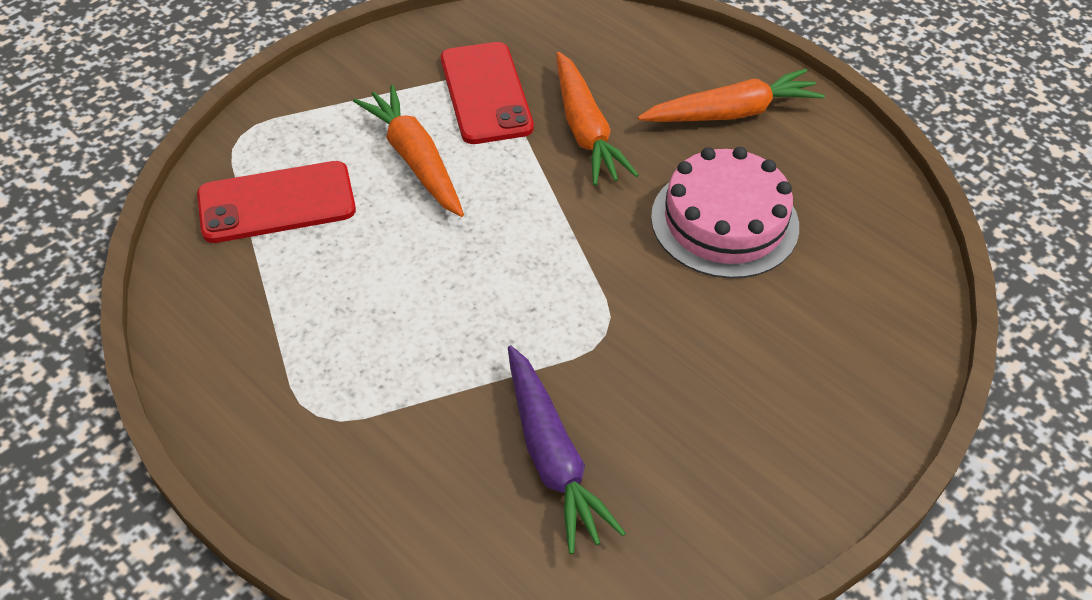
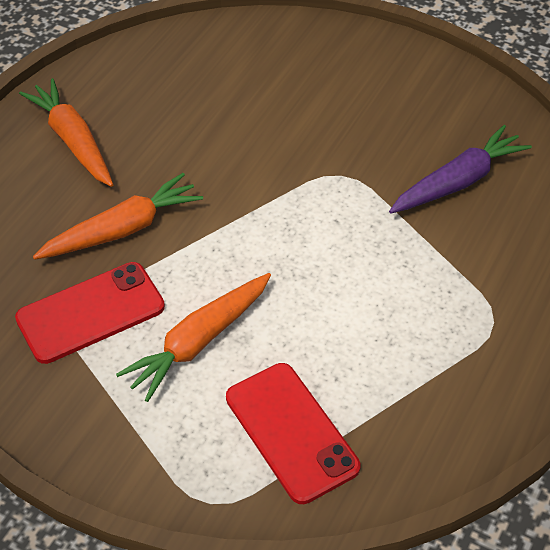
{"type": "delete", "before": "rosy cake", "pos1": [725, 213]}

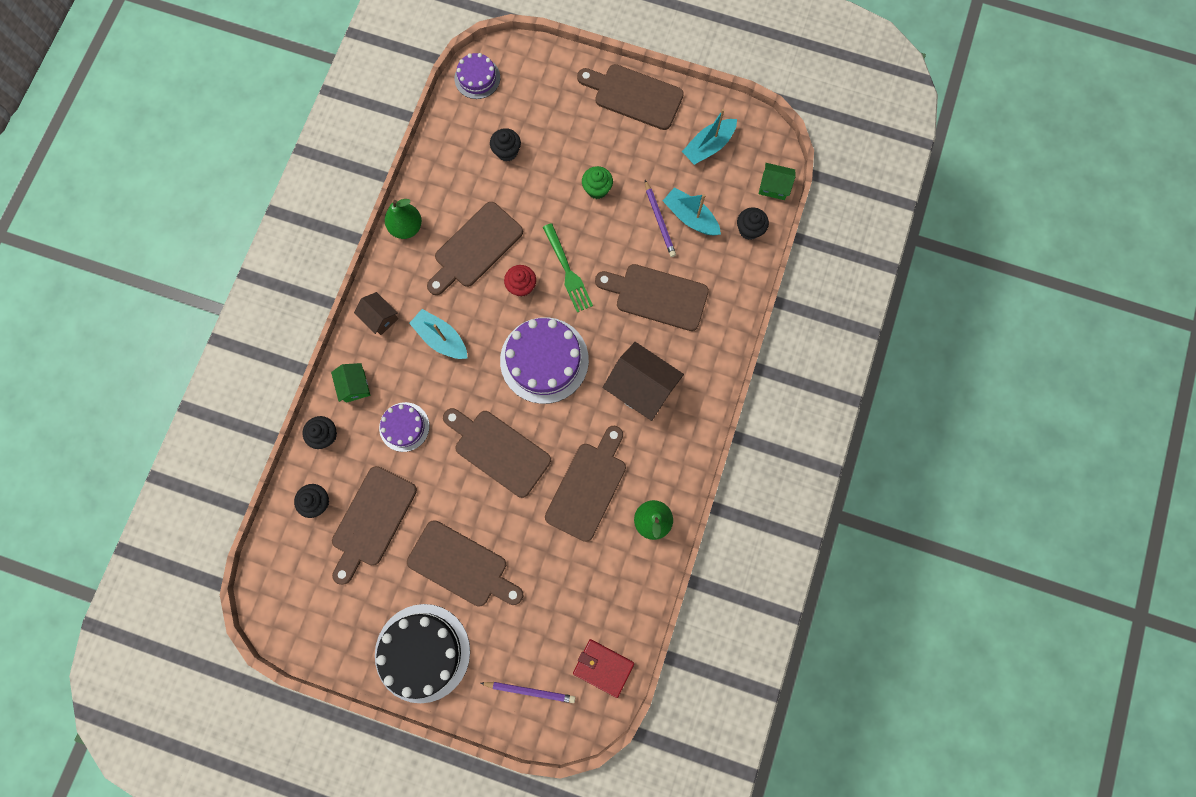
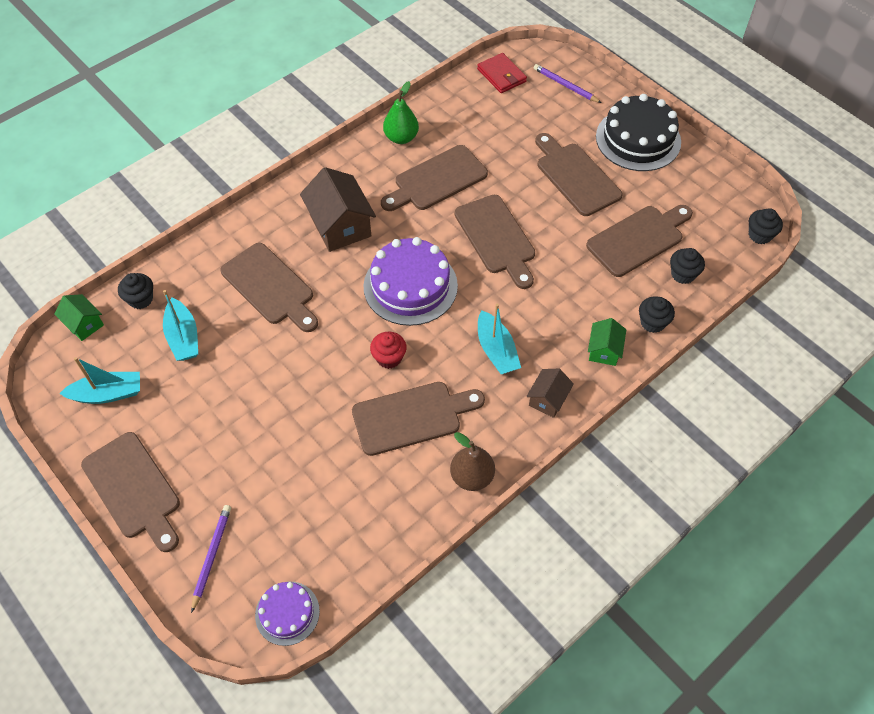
{"type": "move", "before": "violet lead pencil", "pos1": [660, 218], "pos2": [211, 559]}
{"type": "recolor", "before": "leaf-green pear", "after": "dark brown pear", "pos1": [403, 219], "pos2": [472, 461]}
{"type": "rotate", "before": "dark brown toy house", "pos1": [376, 313], "pos2": [550, 393], "turn": 45}
{"type": "move", "before": "jet-black cupcake", "pos1": [505, 145], "pos2": [766, 226]}
{"type": "delete", "before": "violet cake", "pos1": [404, 427]}
{"type": "delete", "before": "leaf-green fork", "pos1": [568, 268]}
{"type": "delete", "before": "leaf-green cupcake", "pos1": [597, 182]}

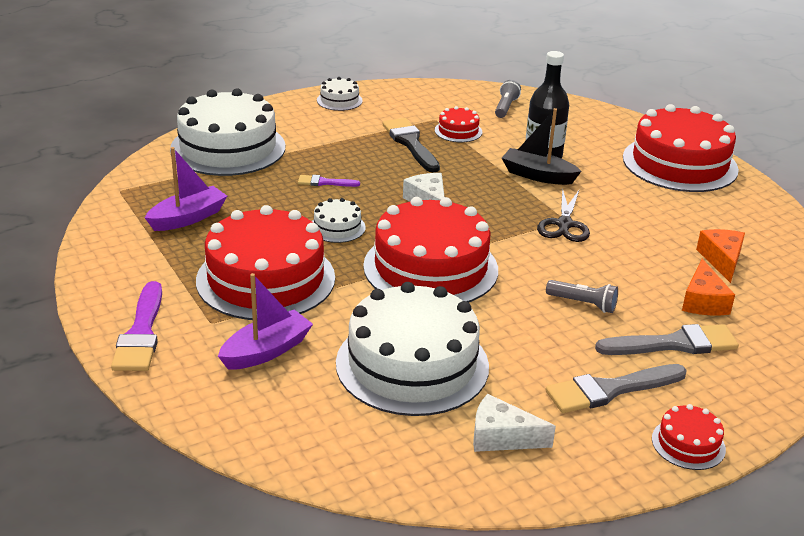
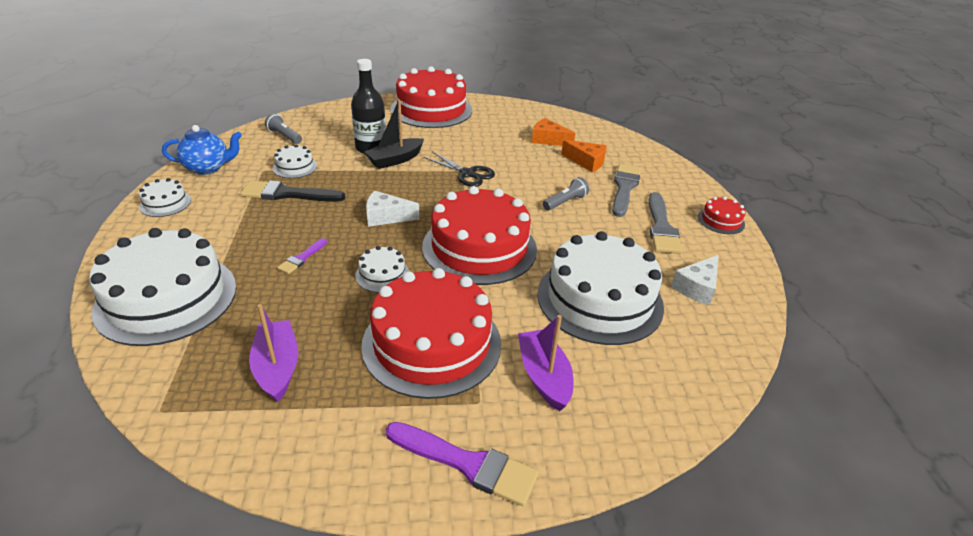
{"type": "insert", "after": "cobalt china teapot", "pos2": [202, 150]}
{"type": "recolor", "before": "crimson cake", "after": "pure white cake", "pos1": [458, 124], "pos2": [295, 161]}

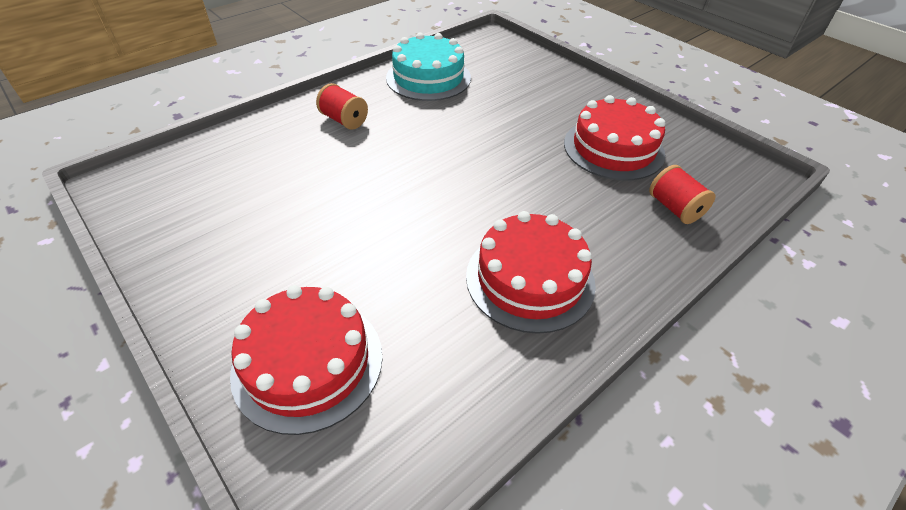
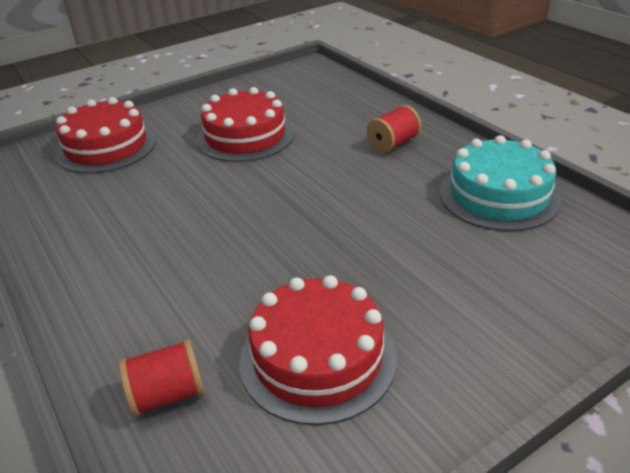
{"type": "move", "before": "crimson cake", "pos1": [531, 272], "pos2": [245, 124]}

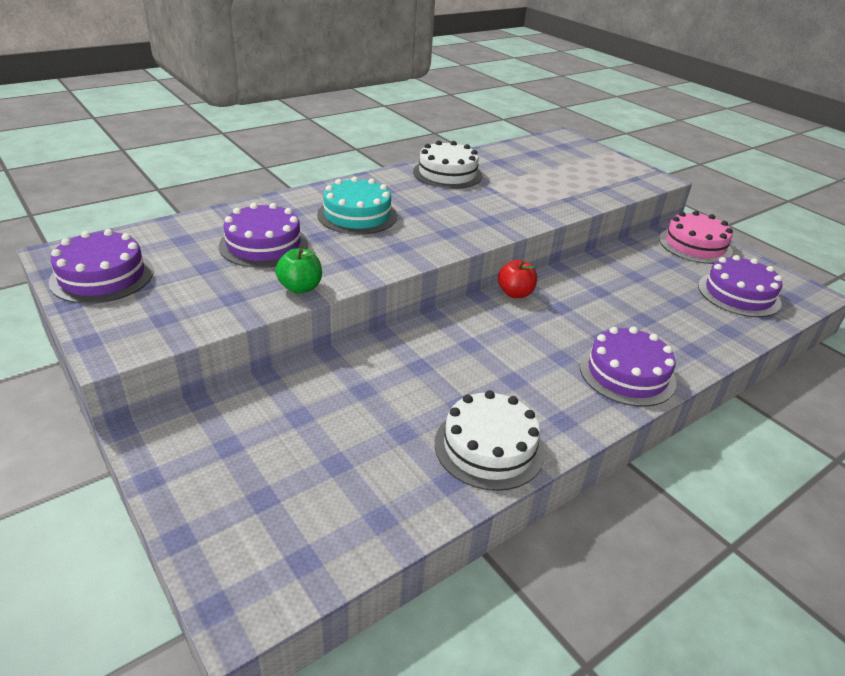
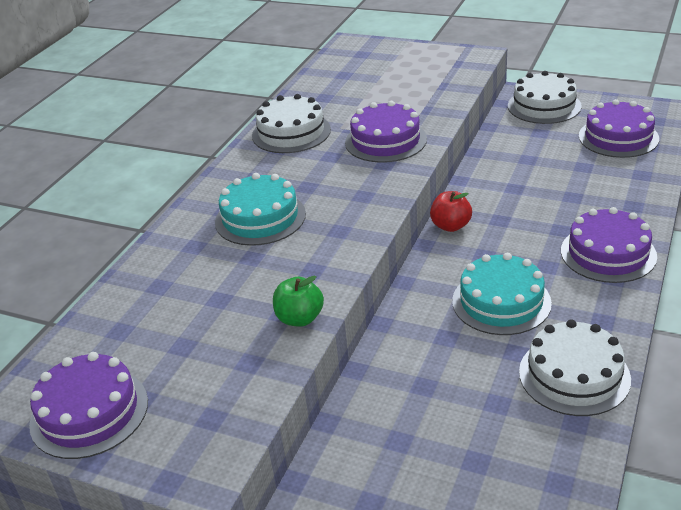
{"type": "move", "before": "violet cake", "pos1": [263, 235], "pos2": [386, 132]}
{"type": "insert", "after": "aqua cake", "pos2": [502, 294]}
{"type": "recolor", "before": "rosy cake", "after": "pure white cake", "pos1": [696, 237], "pos2": [545, 97]}

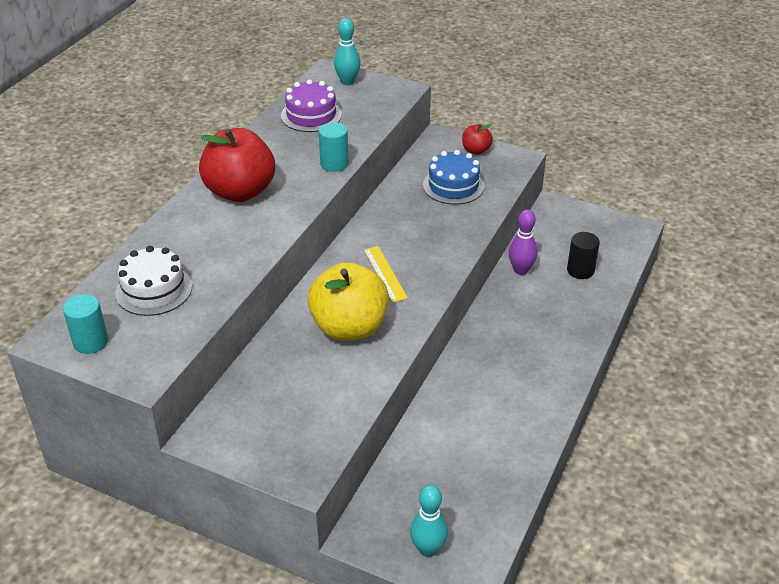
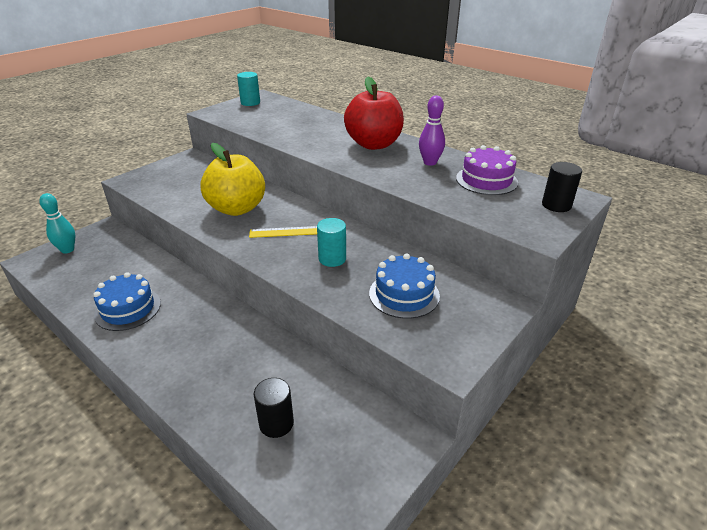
{"type": "insert", "after": "cobalt cake", "pos2": [127, 301]}
{"type": "move", "before": "aqua cylinder shape", "pos1": [334, 147], "pos2": [331, 242]}
{"type": "move", "before": "violet tenpin", "pos1": [523, 242], "pos2": [432, 131]}
{"type": "replace", "before": "aqua tenpin", "after": "jet-black cylinder shape", "pos1": [347, 51], "pos2": [562, 187]}
{"type": "delete", "before": "pure white cake", "pos1": [153, 281]}
{"type": "delete", "before": "crimson toy apple", "pos1": [477, 139]}

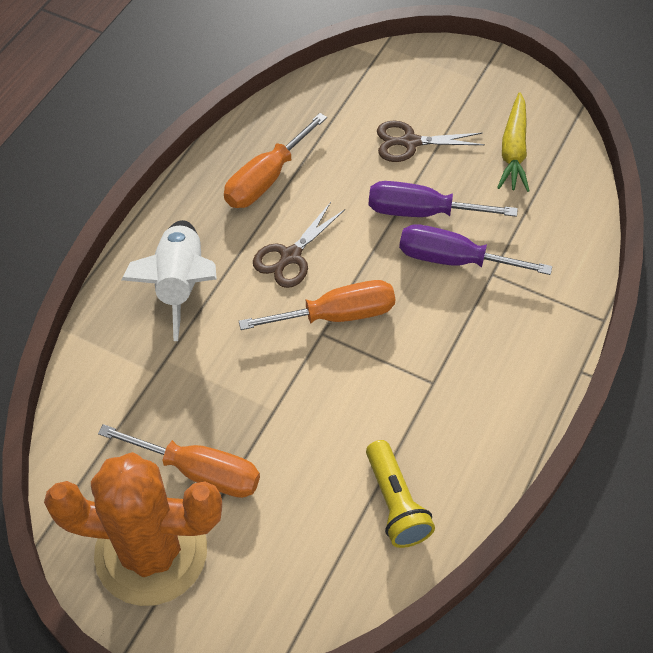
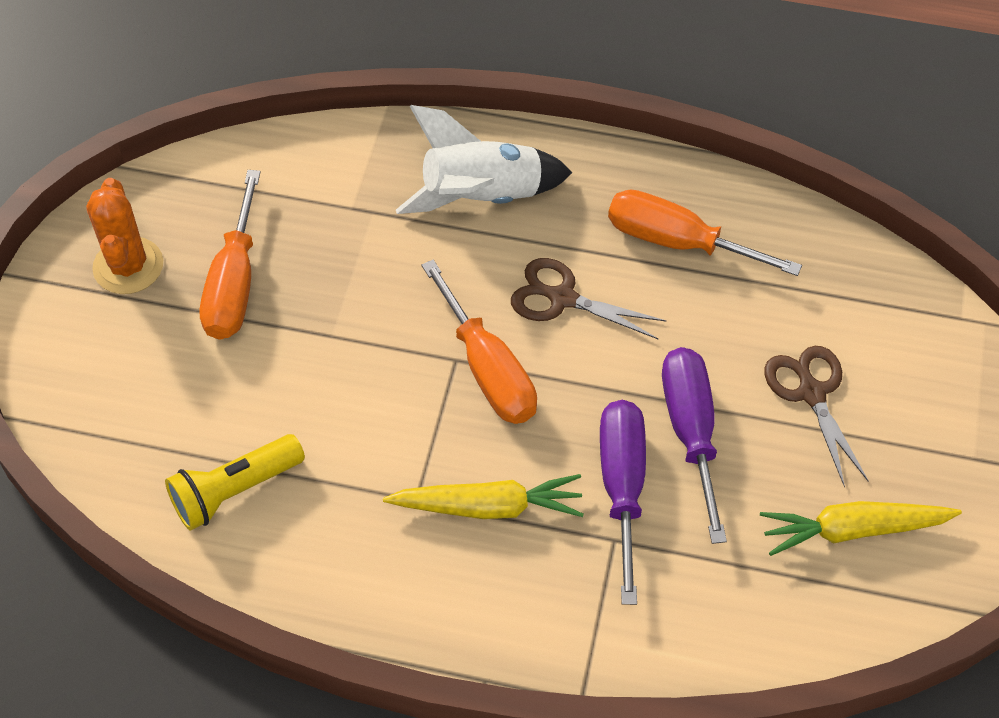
{"type": "resize", "before": "orange saguaro cactus", "pos1": [133, 529], "pos2": [124, 236], "scale": 0.56}
{"type": "insert", "after": "golden root vegetable", "pos2": [483, 496]}

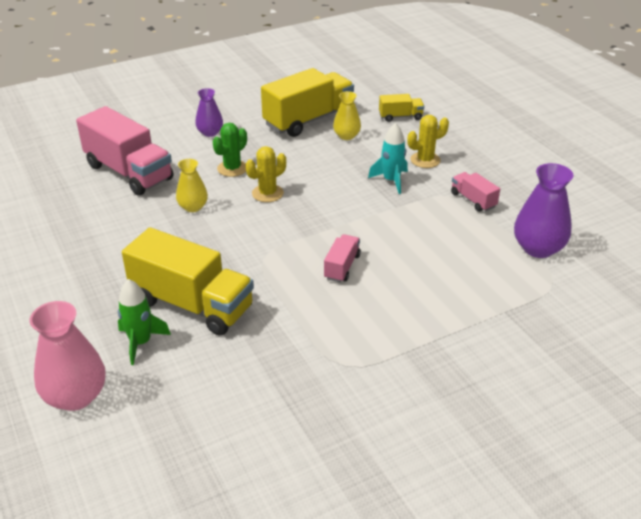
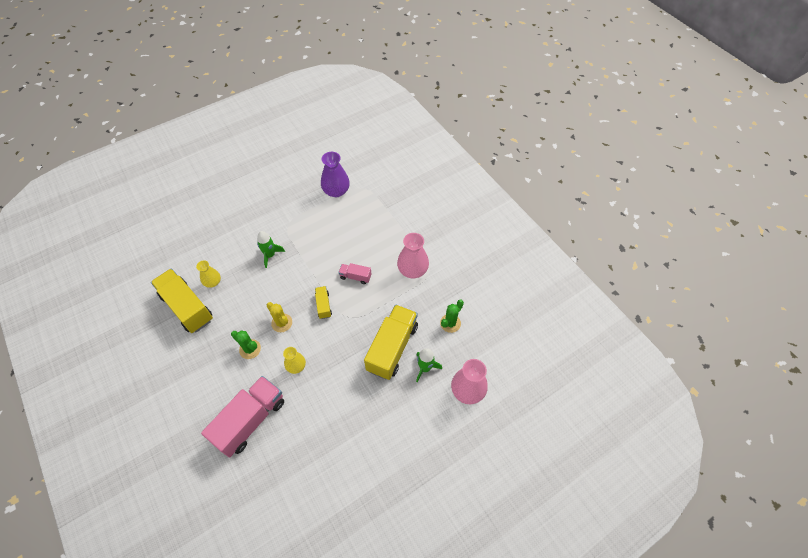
{"type": "recolor", "before": "aqua spaceship", "after": "leaf-green spaceship", "pos1": [388, 158], "pos2": [271, 249]}
{"type": "move", "before": "golden truck", "pos1": [401, 108], "pos2": [323, 302]}
{"type": "insert", "after": "rosy tall vase", "pos2": [413, 255]}
{"type": "insert", "after": "leaf-green saguaro cactus", "pos2": [452, 316]}
{"type": "delete", "before": "violet tall vase", "pos1": [209, 112]}
{"type": "delete", "before": "golden saguaro cactus", "pos1": [428, 141]}
{"type": "delete", "before": "rosy truck", "pos1": [475, 192]}

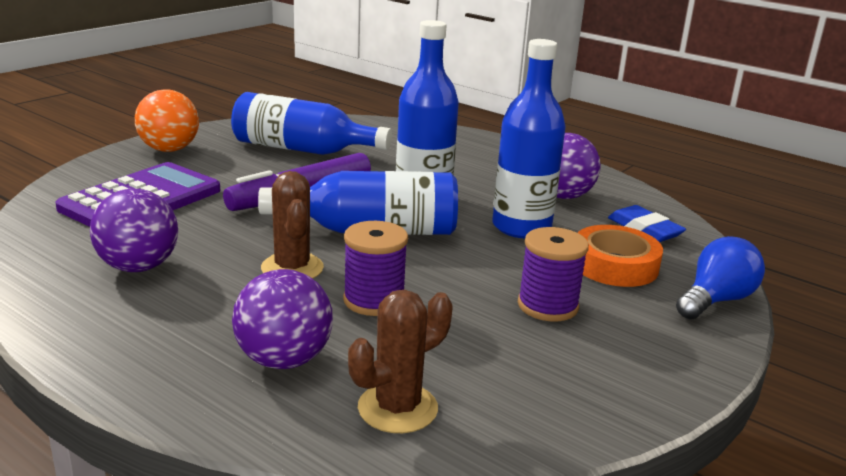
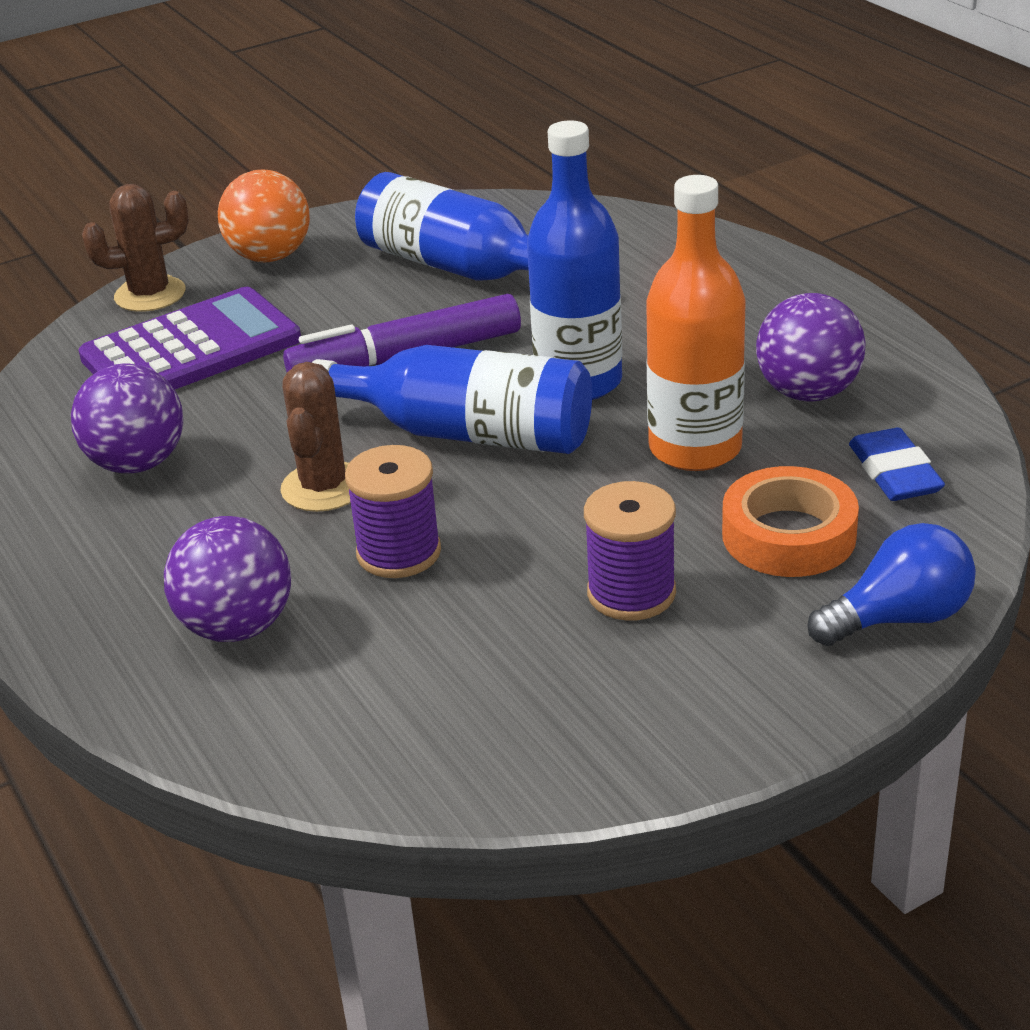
{"type": "move", "before": "dark brown saguaro cactus", "pos1": [400, 361], "pos2": [135, 248]}
{"type": "recolor", "before": "cobalt flask", "after": "orange flask", "pos1": [529, 138], "pos2": [696, 323]}

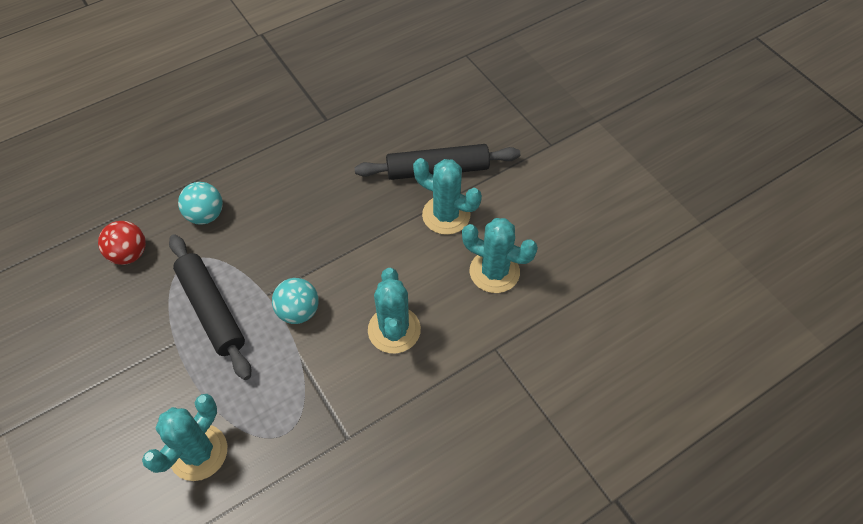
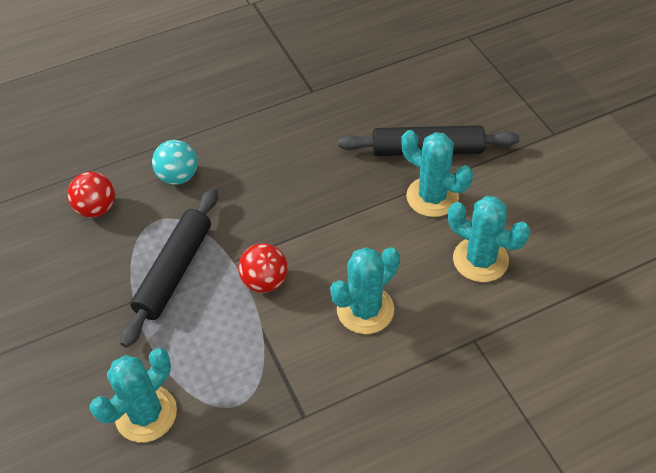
{"type": "rotate", "before": "jet-black rolling pin", "pos1": [210, 307], "pos2": [169, 268], "turn": 45}
{"type": "recolor", "before": "aqua sphere", "after": "crimson sphere", "pos1": [295, 301], "pos2": [263, 268]}
{"type": "rotate", "before": "aqua saguaro cactus", "pos1": [394, 311], "pos2": [365, 290], "turn": 45}

